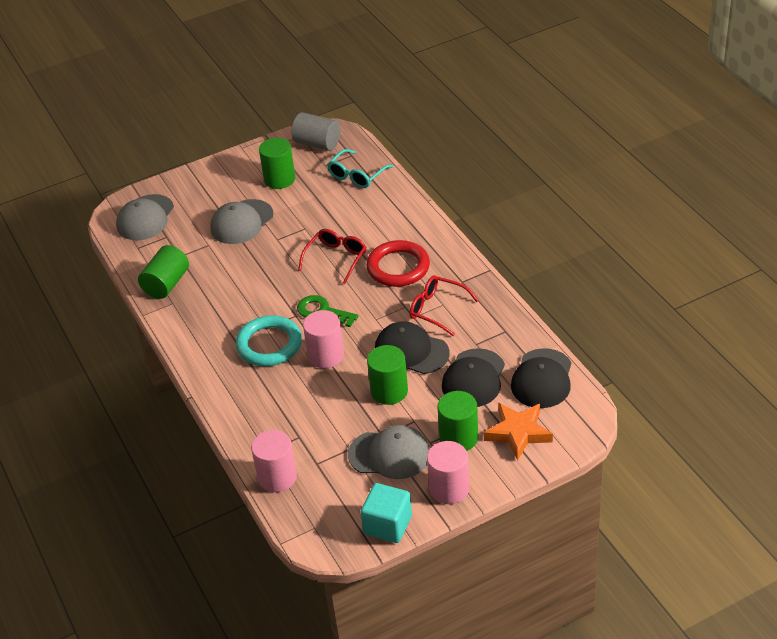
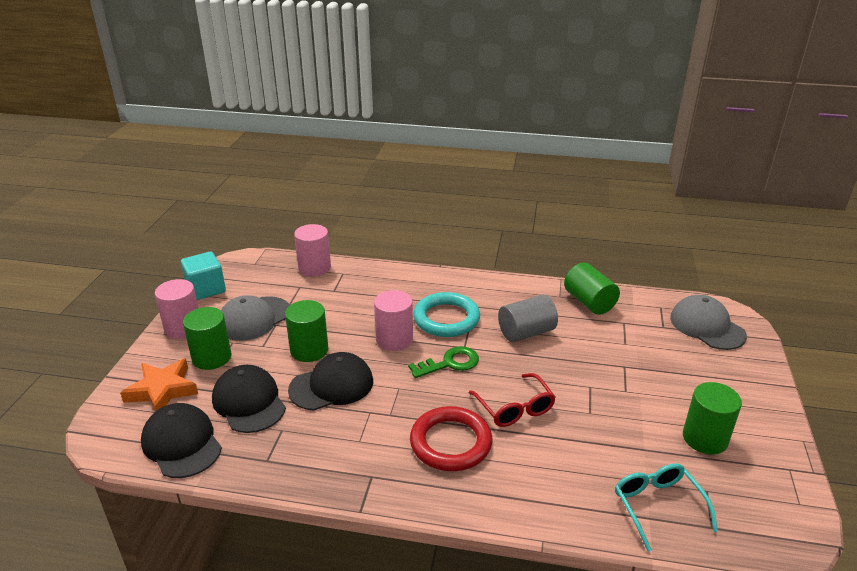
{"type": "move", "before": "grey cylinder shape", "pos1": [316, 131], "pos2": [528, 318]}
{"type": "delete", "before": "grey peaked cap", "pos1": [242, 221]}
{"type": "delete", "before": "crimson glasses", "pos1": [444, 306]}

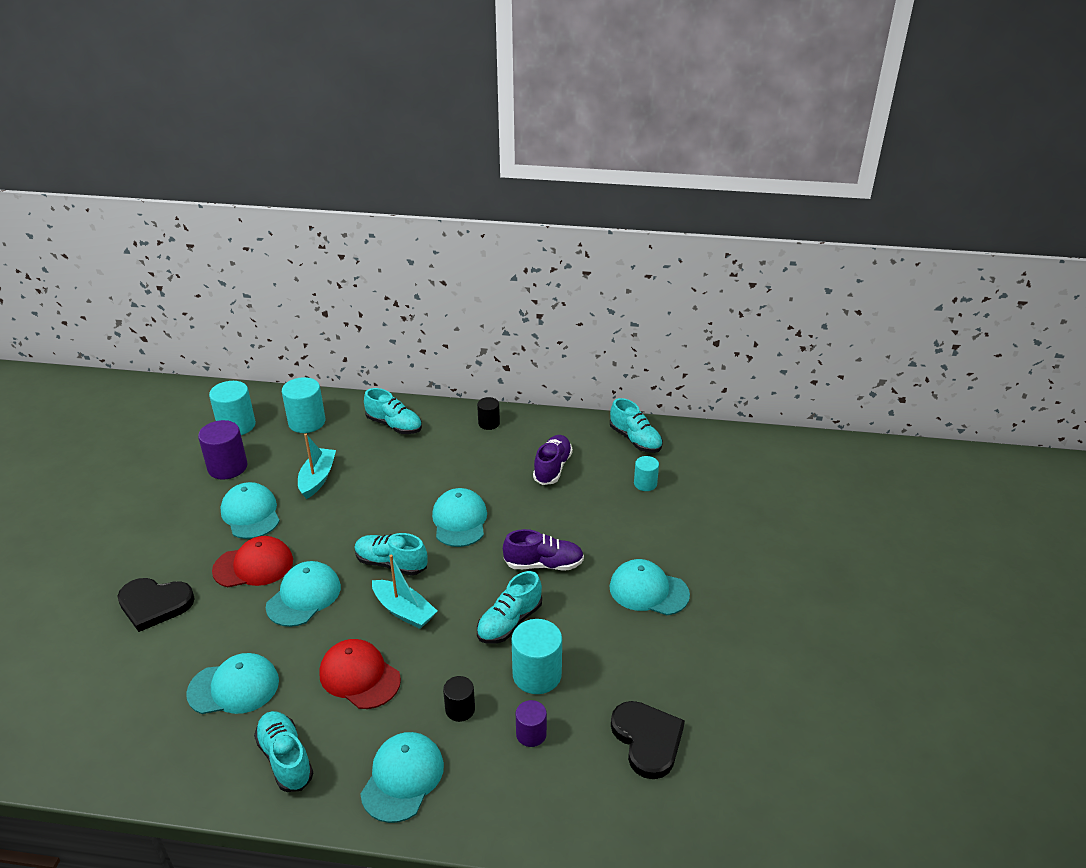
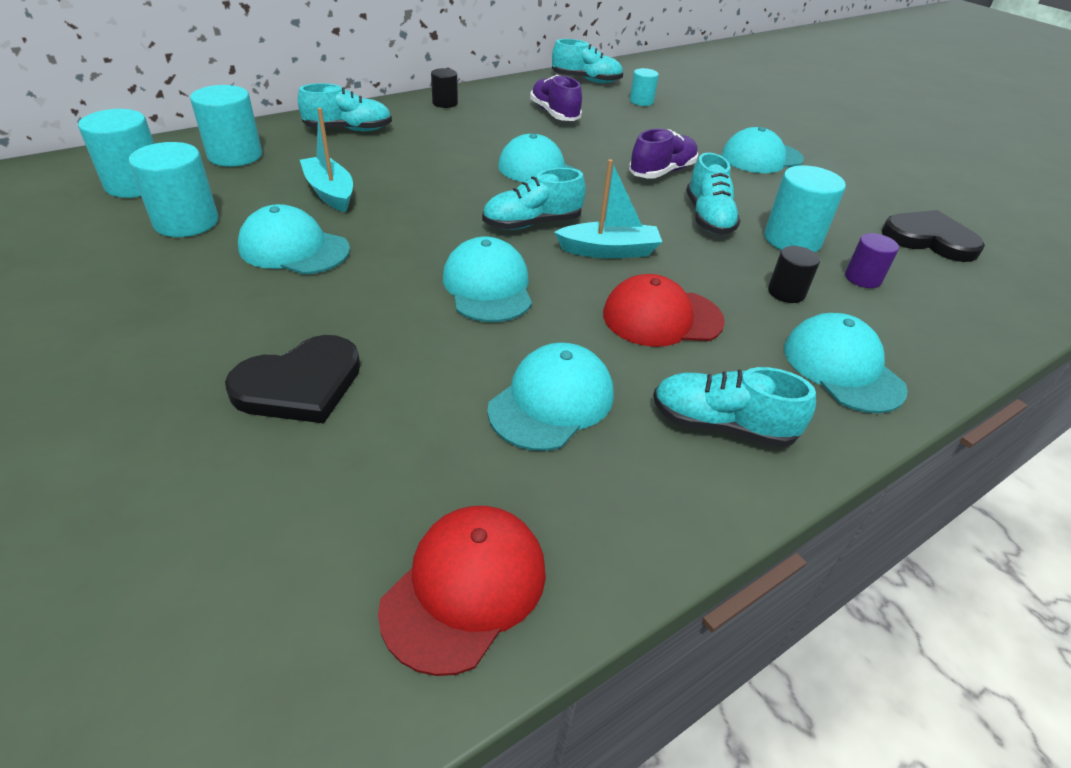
{"type": "recolor", "before": "violet cylinder shape", "after": "aqua cylinder shape", "pos1": [223, 450], "pos2": [173, 189]}
{"type": "move", "before": "crimson peaked cap", "pos1": [252, 561], "pos2": [462, 591]}

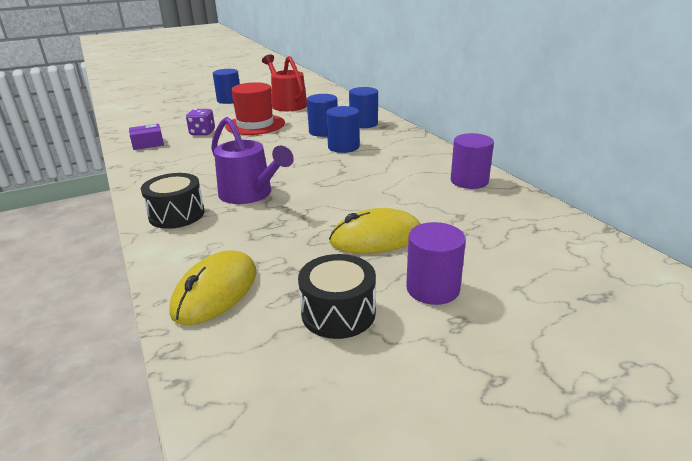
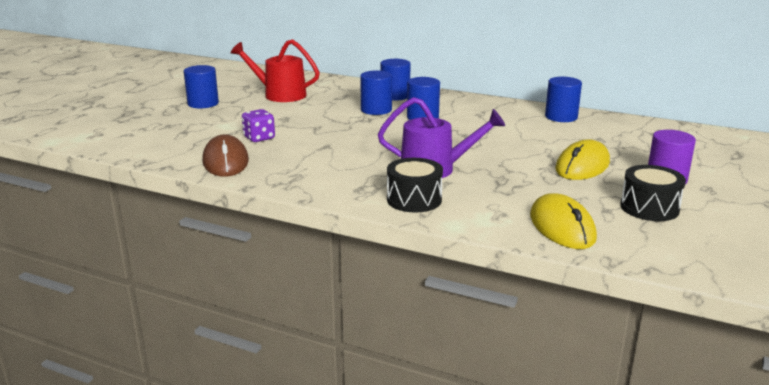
{"type": "replace", "before": "violet package", "after": "dark brown PC mouse", "pos1": [146, 137], "pos2": [225, 155]}
{"type": "recolor", "before": "violet cylinder shape", "after": "cobalt cylinder shape", "pos1": [472, 161], "pos2": [563, 99]}
{"type": "delete", "before": "crimson hat", "pos1": [255, 108]}

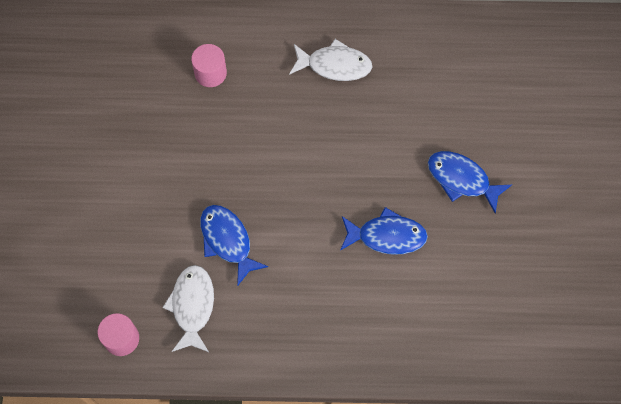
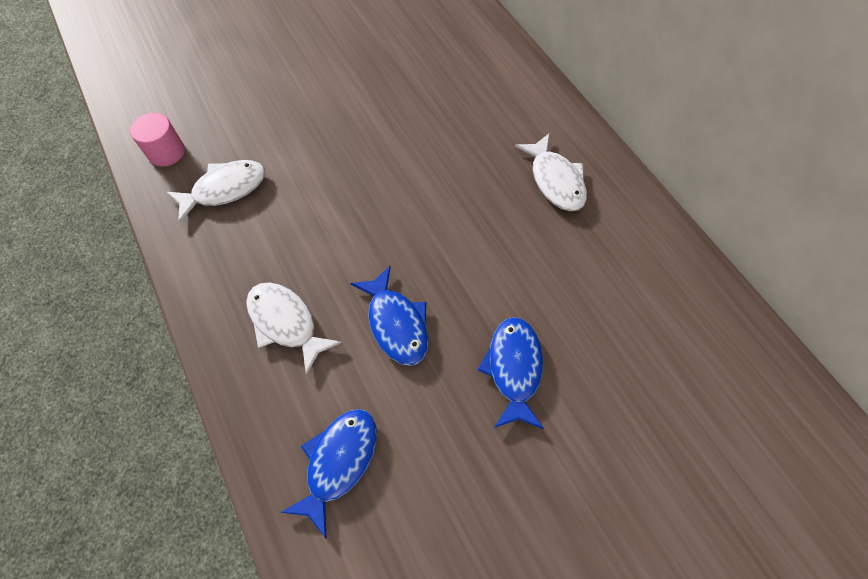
{"type": "insert", "after": "pure white fish", "pos2": [294, 328]}
{"type": "move", "before": "cobalt fish", "pos1": [234, 245], "pos2": [329, 473]}
{"type": "delete", "before": "rosy cylinder shape", "pos1": [209, 65]}

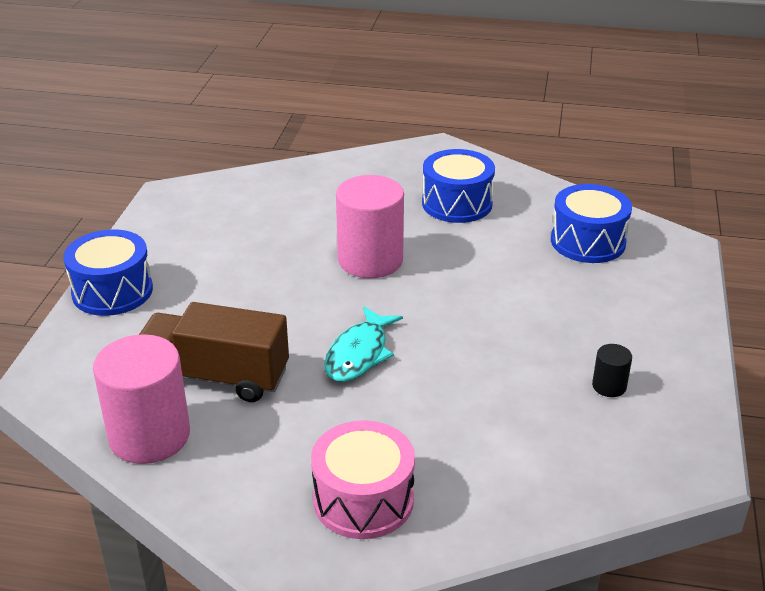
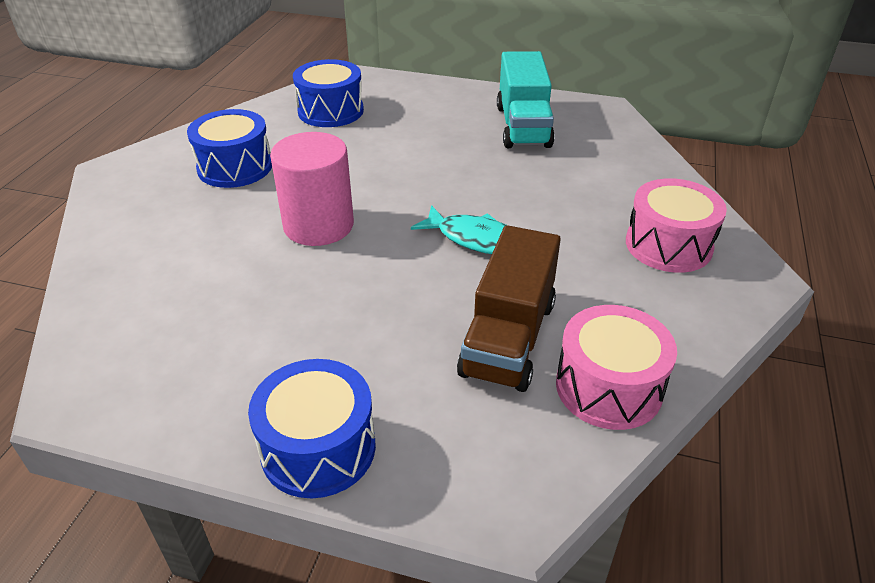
{"type": "replace", "before": "jet-black cylinder shape", "after": "aqua truck", "pos1": [612, 370], "pos2": [526, 99]}
{"type": "replace", "before": "rosy cylinder shape", "after": "rosy toy drum", "pos1": [141, 399], "pos2": [616, 367]}

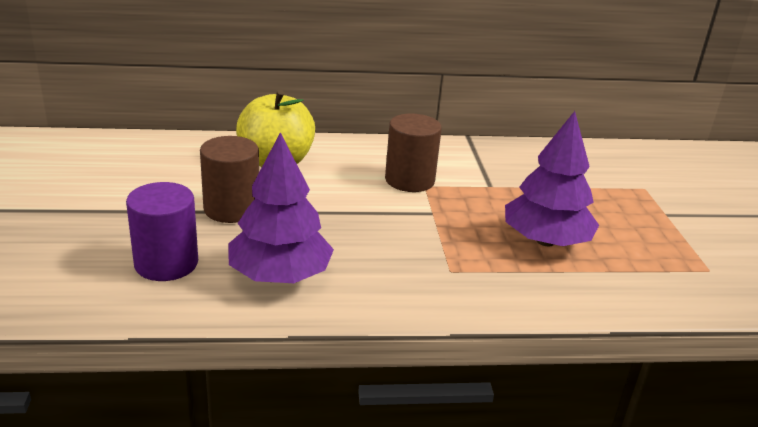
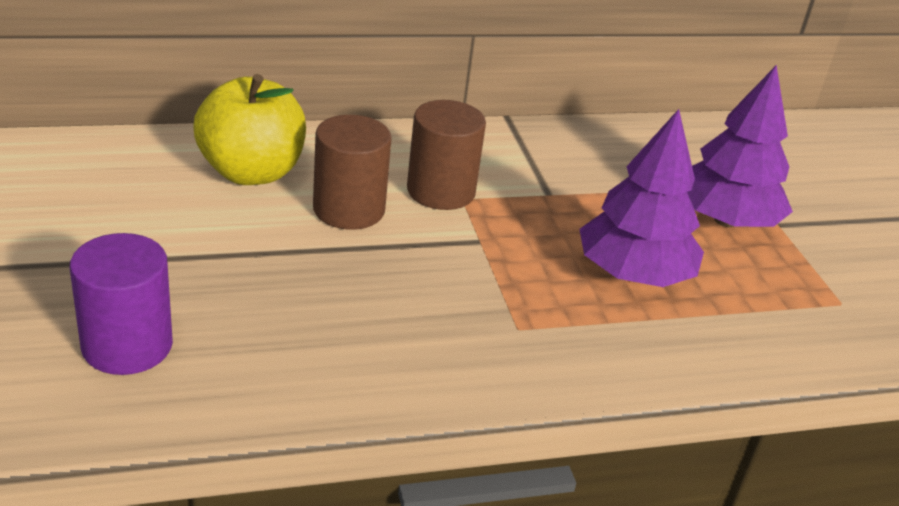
{"type": "move", "before": "dark brown cylinder shape", "pos1": [229, 179], "pos2": [352, 172]}
{"type": "move", "before": "violet tree", "pos1": [281, 207], "pos2": [740, 146]}

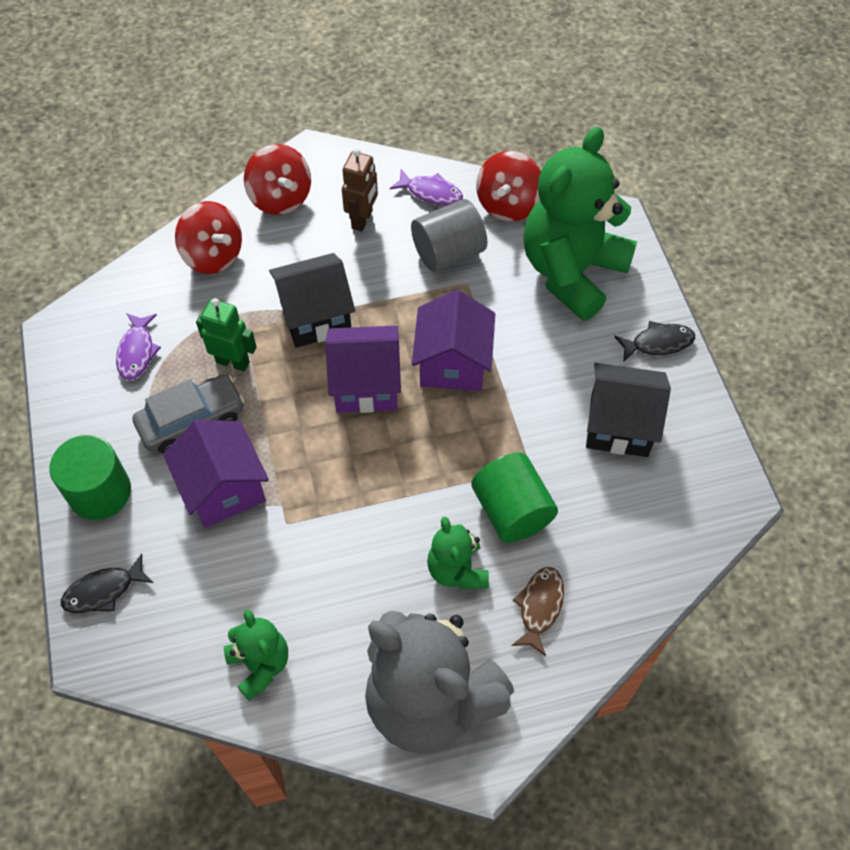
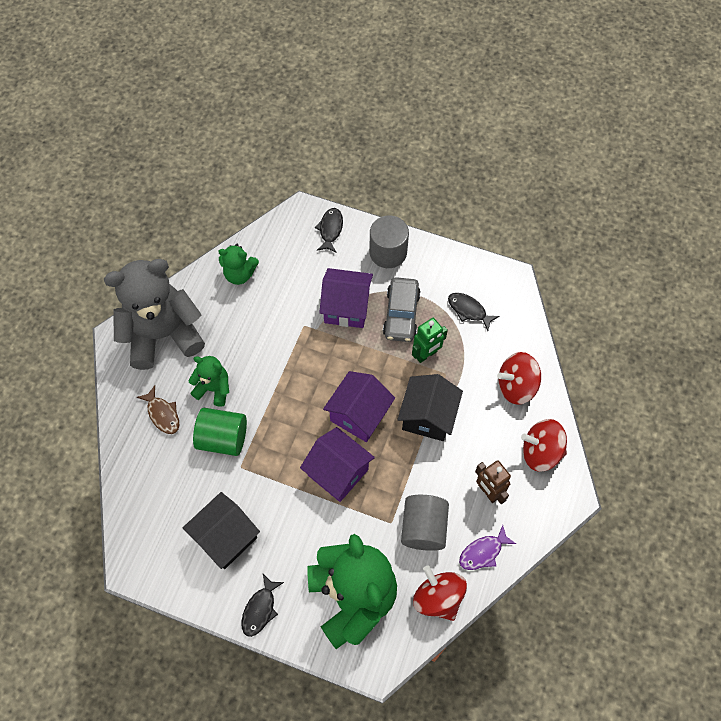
{"type": "recolor", "before": "leaf-green cylinder shape", "after": "grey cylinder shape", "pos1": [90, 477], "pos2": [389, 242]}
{"type": "recolor", "before": "violet fish", "after": "jet-black fish", "pos1": [138, 346], "pos2": [473, 312]}

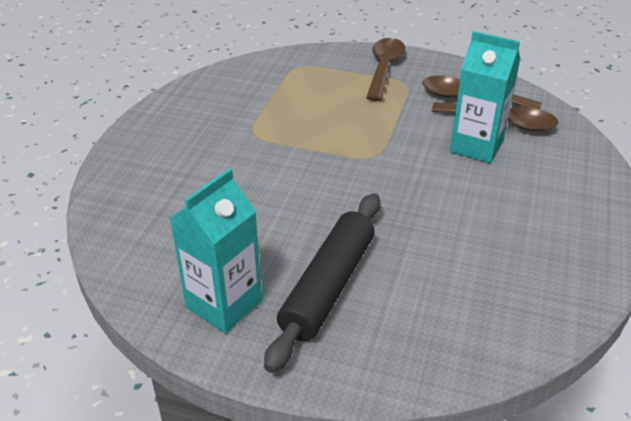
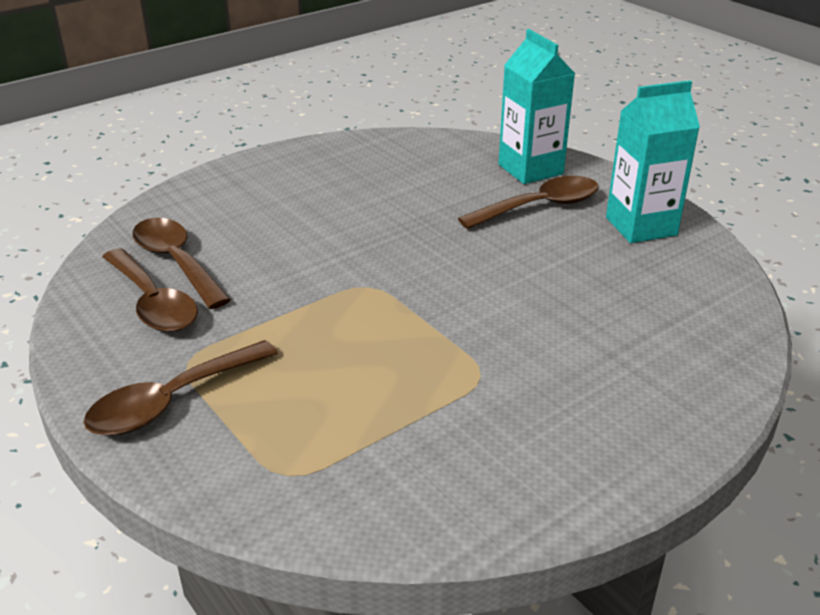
{"type": "replace", "before": "jet-black rolling pin", "after": "dark brown tablespoon", "pos1": [322, 283], "pos2": [528, 202]}
{"type": "move", "before": "aqua juice carton", "pos1": [485, 97], "pos2": [536, 106]}

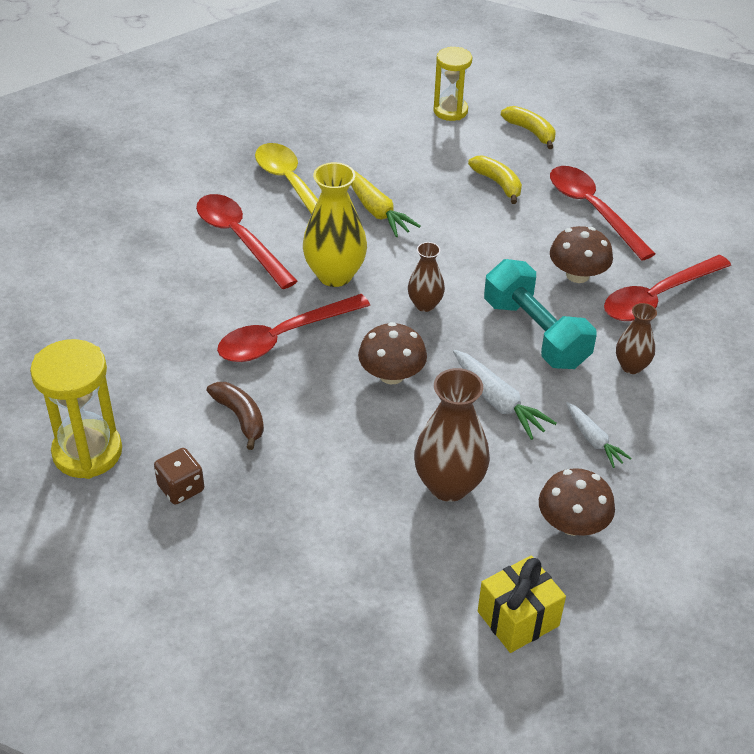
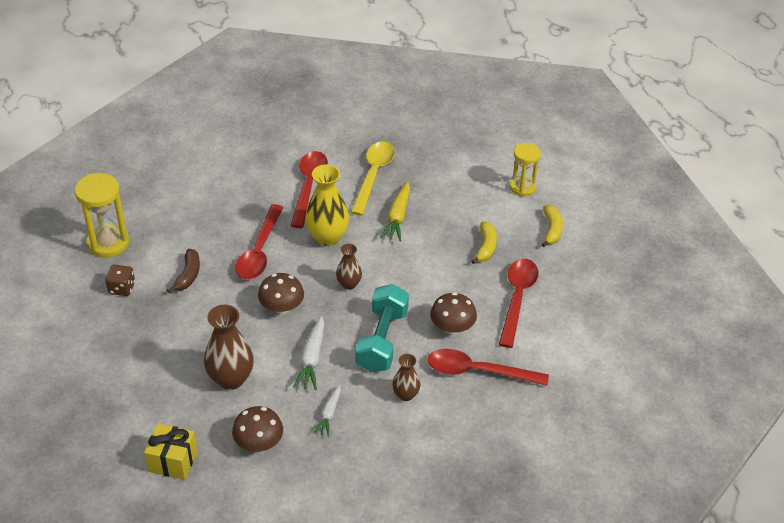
{"type": "rotate", "before": "crimson tablespoon", "pos1": [293, 328], "pos2": [259, 241], "turn": -90}

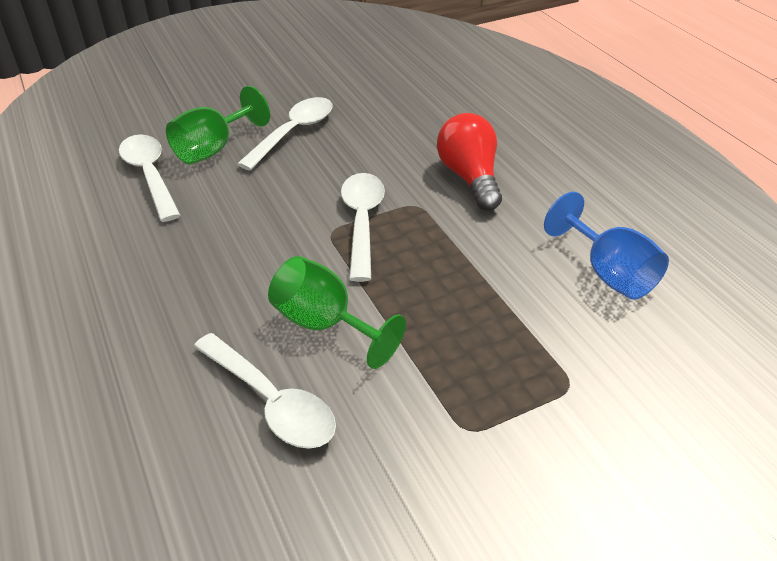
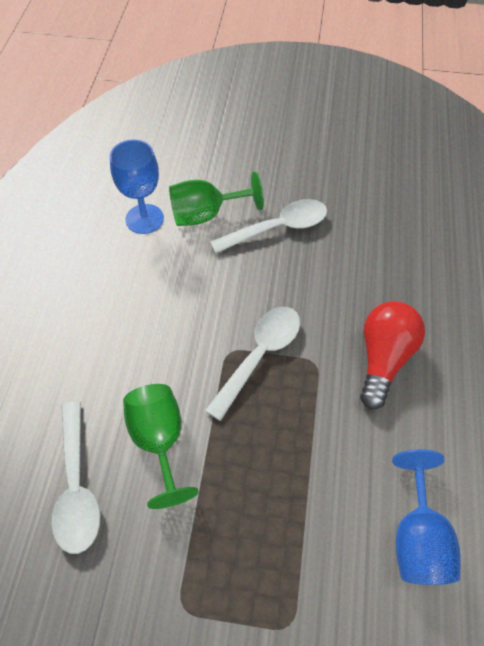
{"type": "replace", "before": "pure white tablespoon", "after": "cobalt chalice", "pos1": [149, 178], "pos2": [137, 187]}

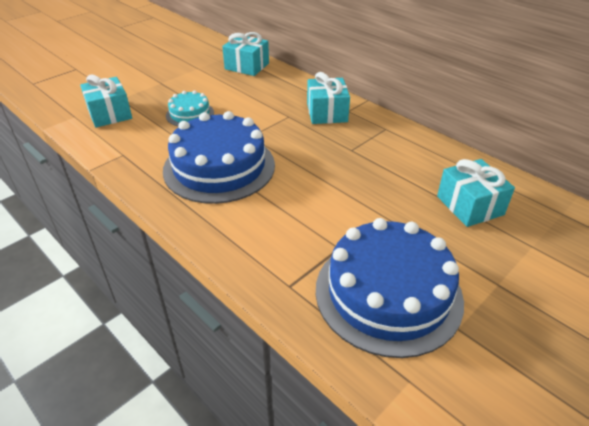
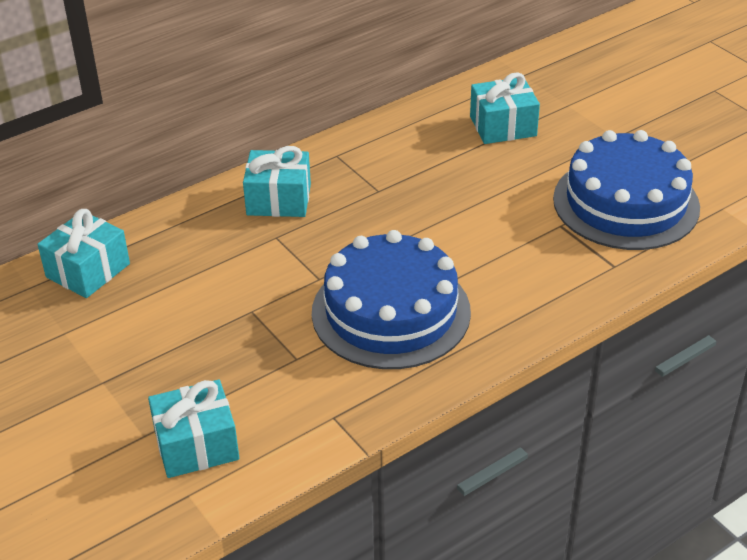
{"type": "delete", "before": "aqua cake", "pos1": [190, 108]}

